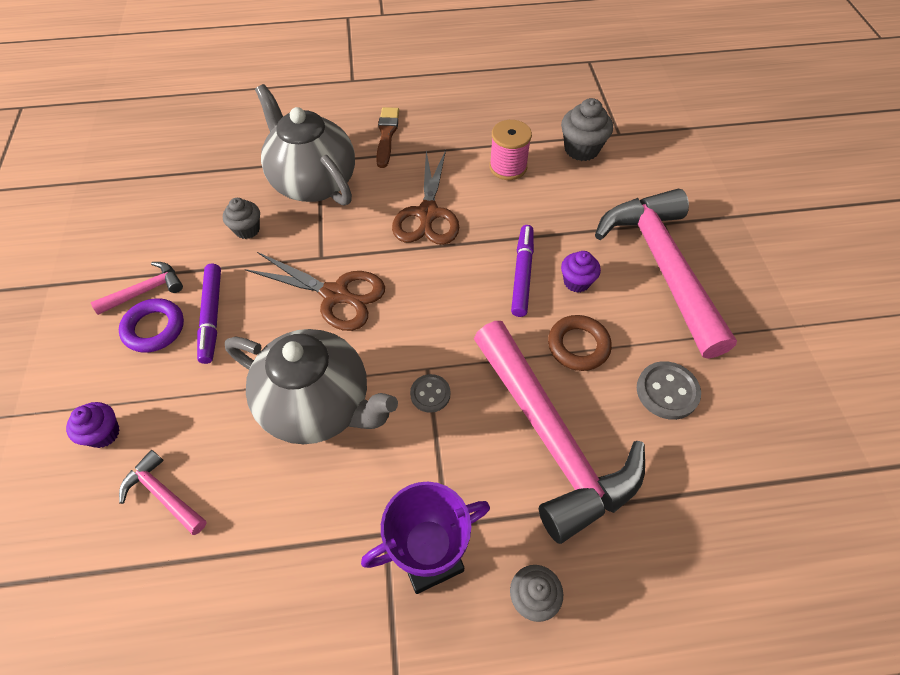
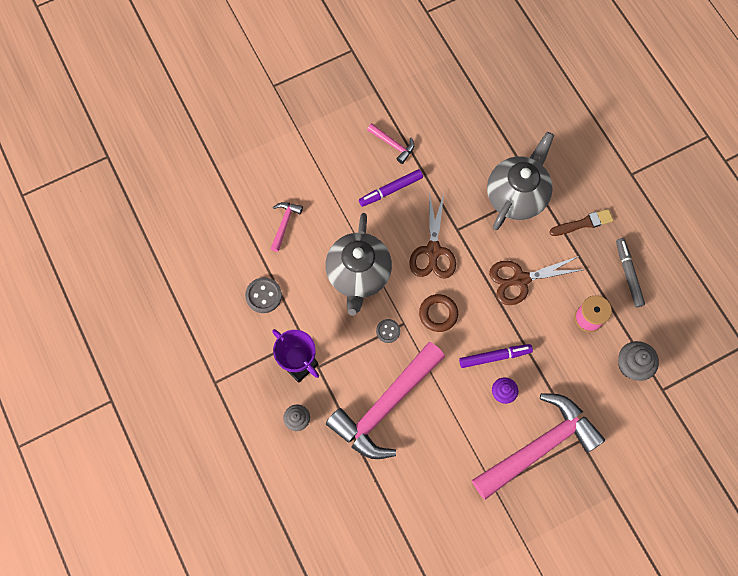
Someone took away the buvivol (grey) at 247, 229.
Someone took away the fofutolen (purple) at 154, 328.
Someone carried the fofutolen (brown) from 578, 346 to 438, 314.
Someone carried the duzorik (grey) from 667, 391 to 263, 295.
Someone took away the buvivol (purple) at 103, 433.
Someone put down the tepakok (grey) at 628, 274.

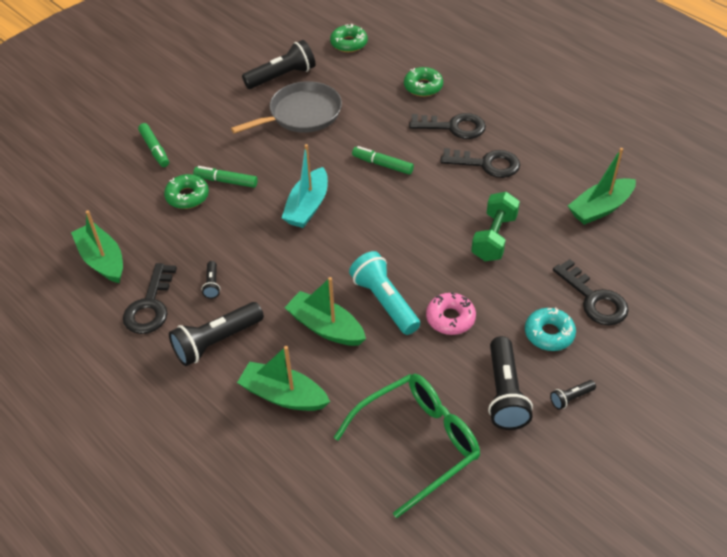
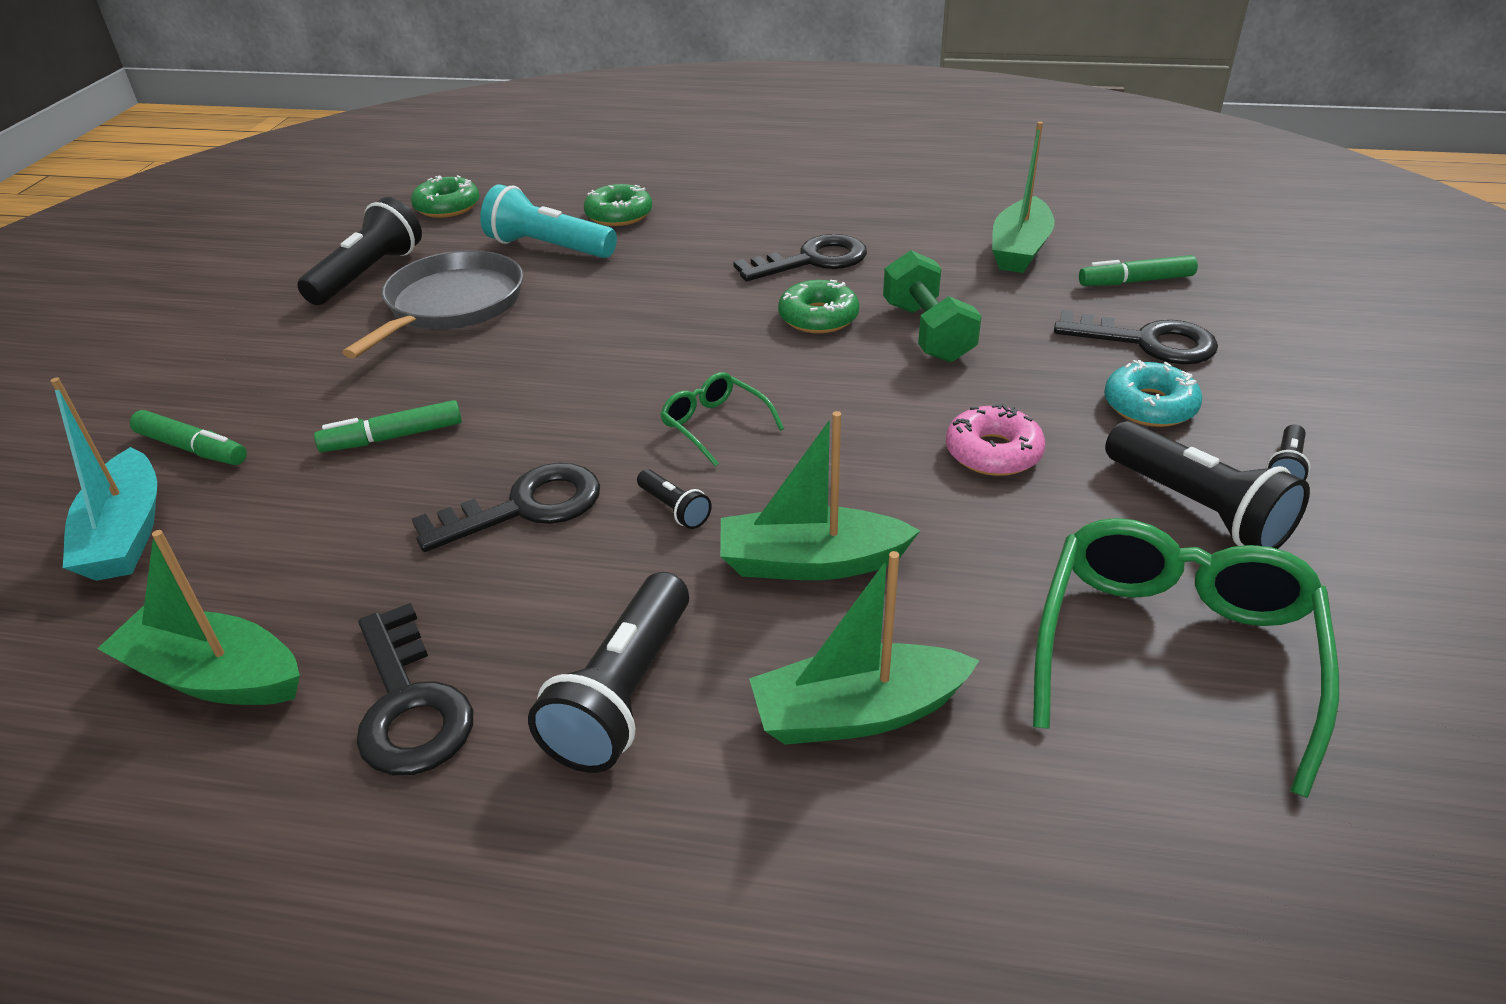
Someone carried the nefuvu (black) from 453, 127 to 525, 507.
Someone carried the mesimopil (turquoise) from 307, 206 to 126, 534.
Someone carried the tepakok (green) from 382, 164 to 1135, 281.
Someone carried the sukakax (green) from 187, 196 to 818, 317.
Someone carried the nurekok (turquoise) from 384, 301 to 548, 247.
Someone carried the nurekok (black) from 212, 284 to 674, 509.
Someone put down the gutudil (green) at 715, 425.

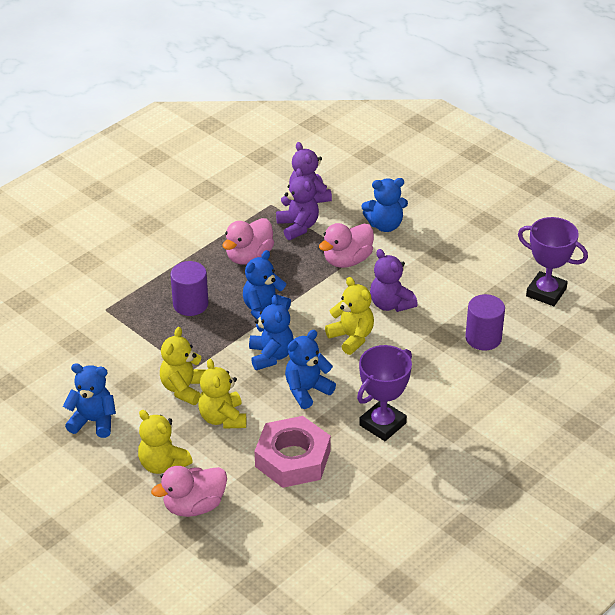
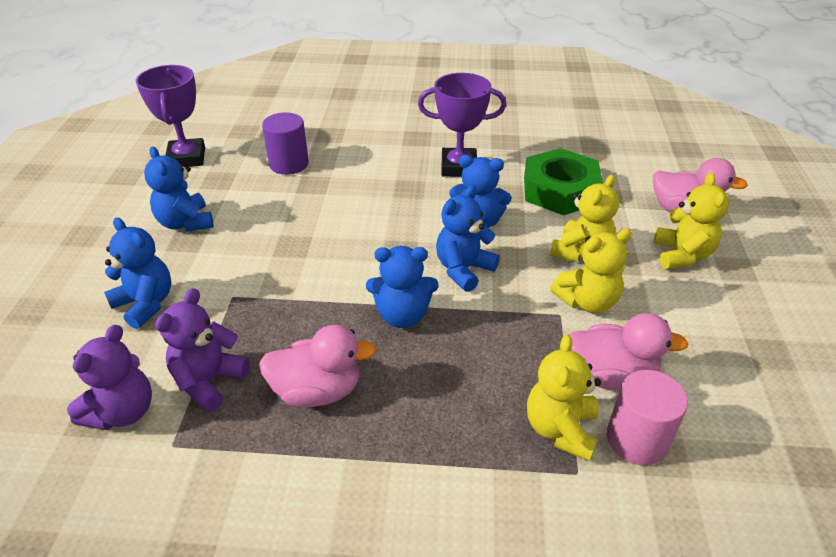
Someone carried the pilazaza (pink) from 347, 260 to 610, 375.
Someone took away the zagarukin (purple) at 390, 304.
Someone took away the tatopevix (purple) at 190, 304.
Someone carried the zagarukin (yellow) from 351, 337 to 560, 429.
Someone carried the zagarukin (blue) from 93, 421 to 185, 223.
Someone repainted the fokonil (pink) at 292, 459, which became the fokonil (green) at 560, 190.
Someone put down the tatopevix (pink) at 637, 439.

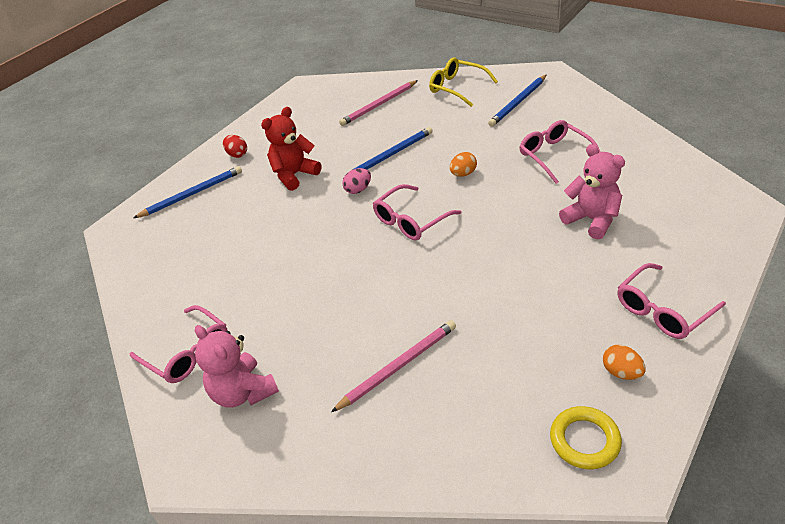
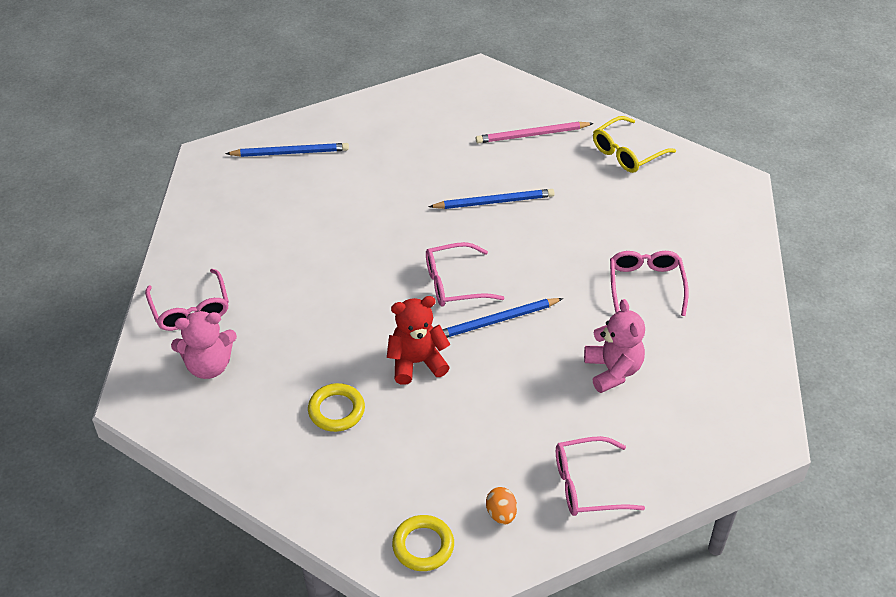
Someone rotated the gutudil (yellow) at 457, 88 by 105 degrees counterclockwise.
Someone carried the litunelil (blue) from 518, 102 to 496, 321.
Someone carried the zagarukin (red) from 294, 175 to 417, 362.
Someone took away the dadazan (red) at 237, 154.
Someone took away the dadazan (orange) at 463, 174.
Someone took away the dadazan (pink) at 358, 190.
Someone swapped the litunelil (pink) at 398, 366 for the fofutolen (yellow) at 336, 410.
Someone rotated the zagarukin (pink) at 243, 392 by 90 degrees counterclockwise.

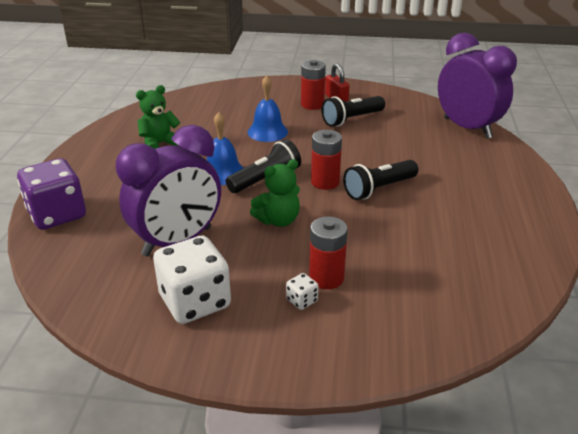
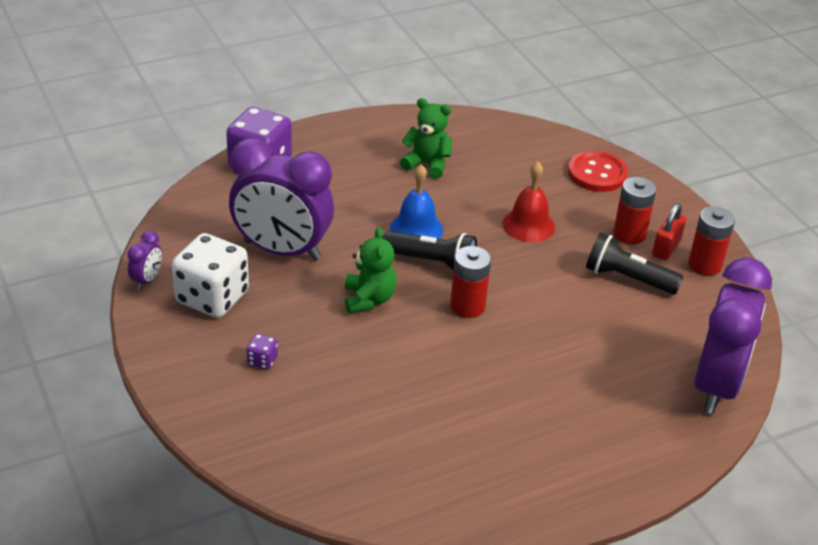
Someone repainted the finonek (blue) at 267, 132, which became the finonek (red) at 528, 225.
Someone rotated the zagarukin (green) at 278, 220 by 120 degrees counterclockwise.
Someone took away the nurekok (black) at 379, 189.
Someone carried the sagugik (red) from 326, 278 to 705, 265.
Someone repainted the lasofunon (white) at 302, 300, which became the lasofunon (purple) at 262, 361.
Someone put down the duzorik (red) at 597, 173.
Someone put down the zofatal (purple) at 147, 280.

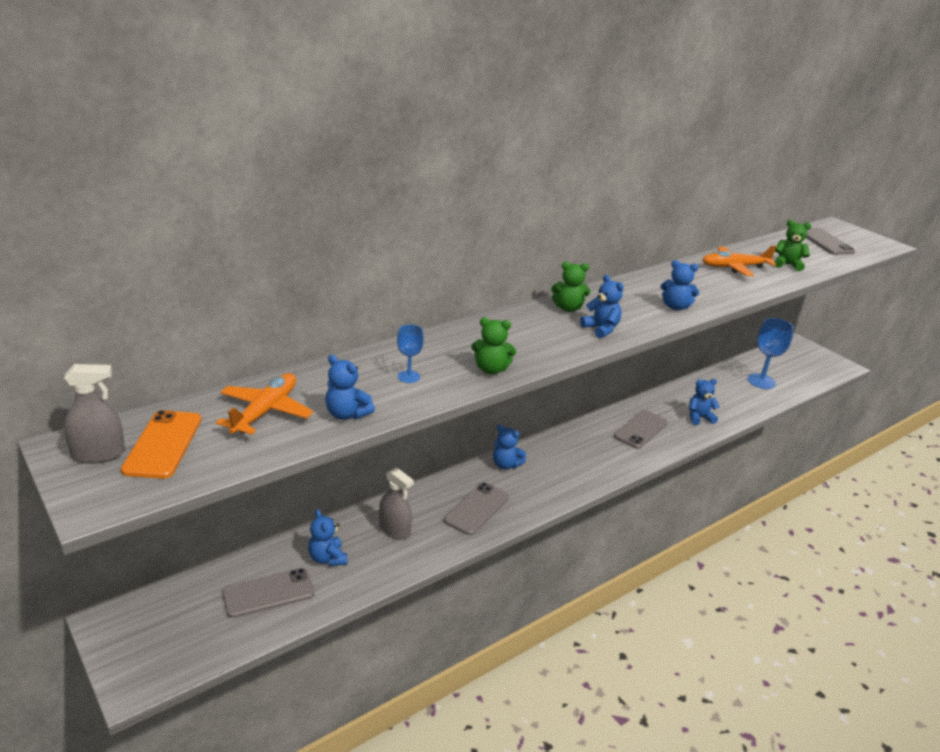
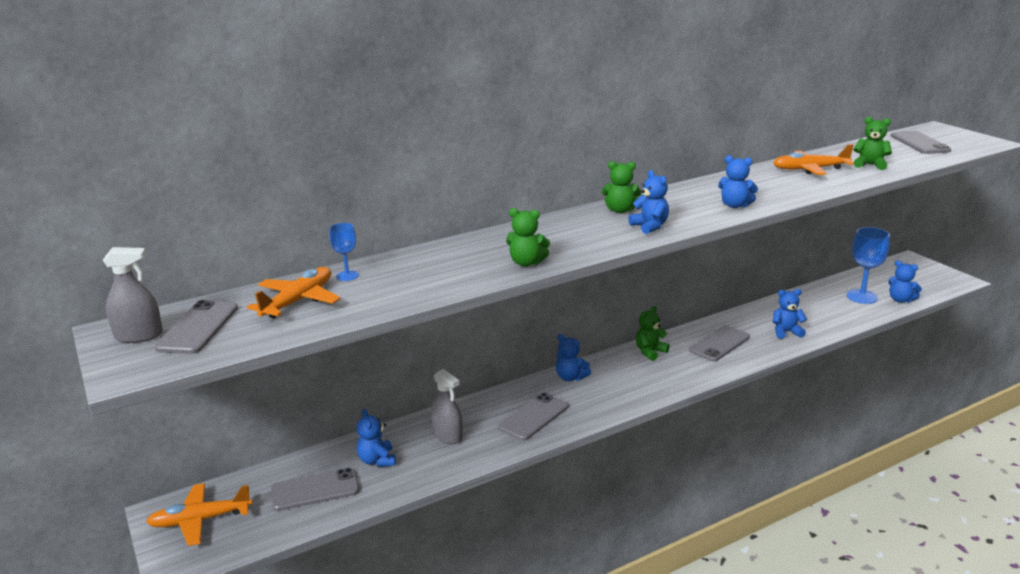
Someone carried the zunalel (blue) from 409, 377 to 347, 276.
Someone carried the zagarukin (blue) from 347, 414 to 900, 300.
Someone repainted the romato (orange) at 163, 444, which became the romato (grey) at 198, 328.
Someone put down the zagarukin (green) at 650, 352.
Someone put down the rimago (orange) at 201, 520.

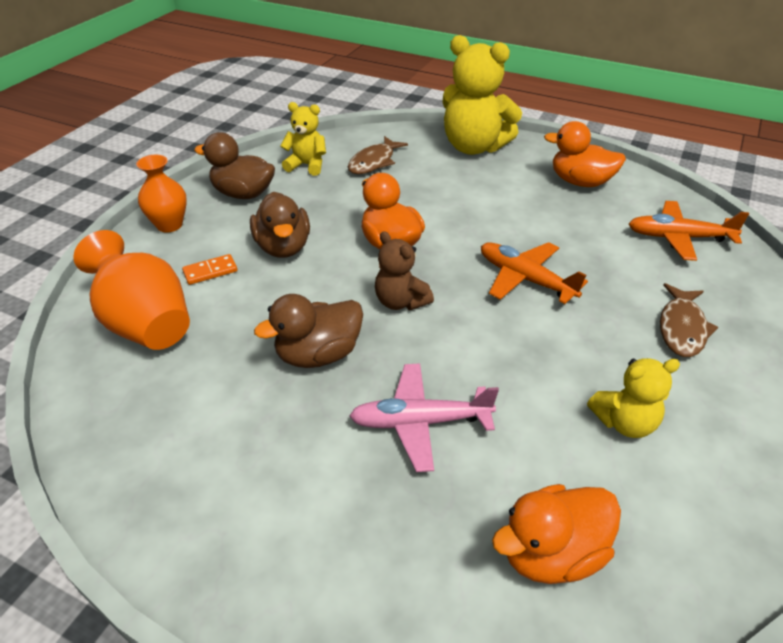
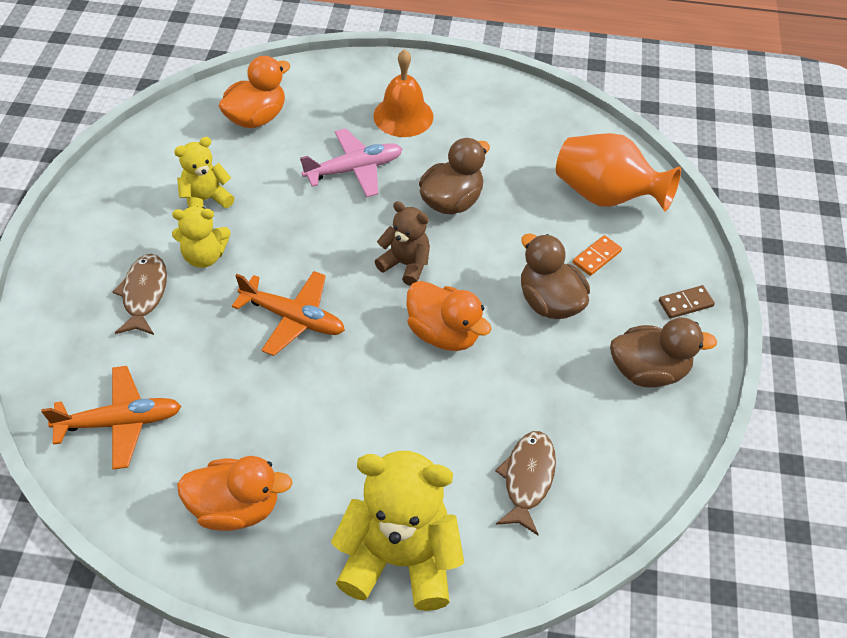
Someone carried the zagarukin (yellow) from 307, 165 to 204, 256.
Someone swapped the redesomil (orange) at 169, 225 for the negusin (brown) at 685, 303.
Someone put down the finonek (orange) at 403, 116.

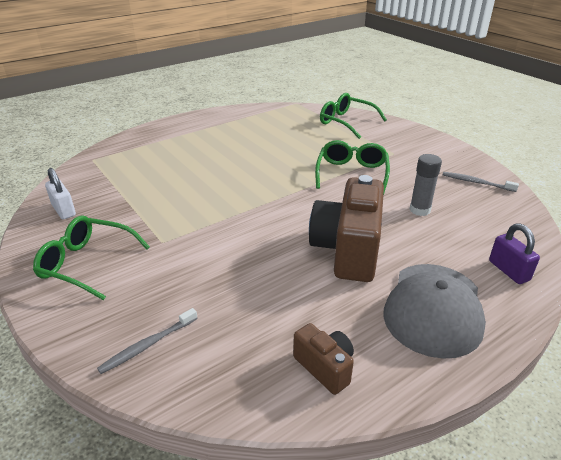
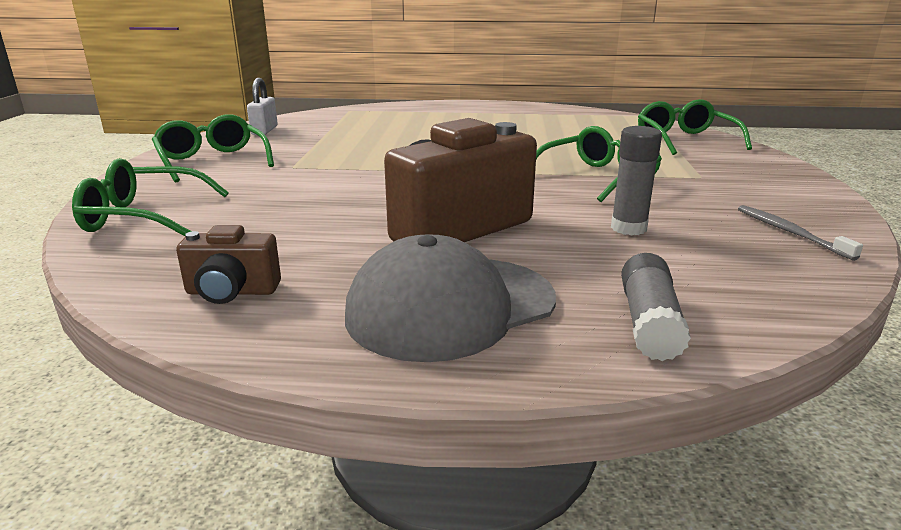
Someone swapped the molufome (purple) at 508, 271 for the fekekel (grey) at 649, 323.
Someone swapped the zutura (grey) at 147, 345 for the gutudil (green) at 143, 217.
Someone rotated the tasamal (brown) at 325, 367 by 90 degrees clockwise.

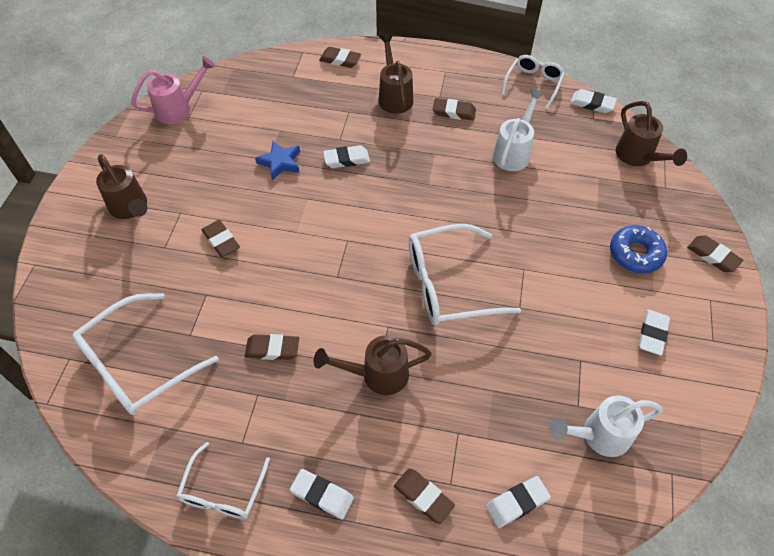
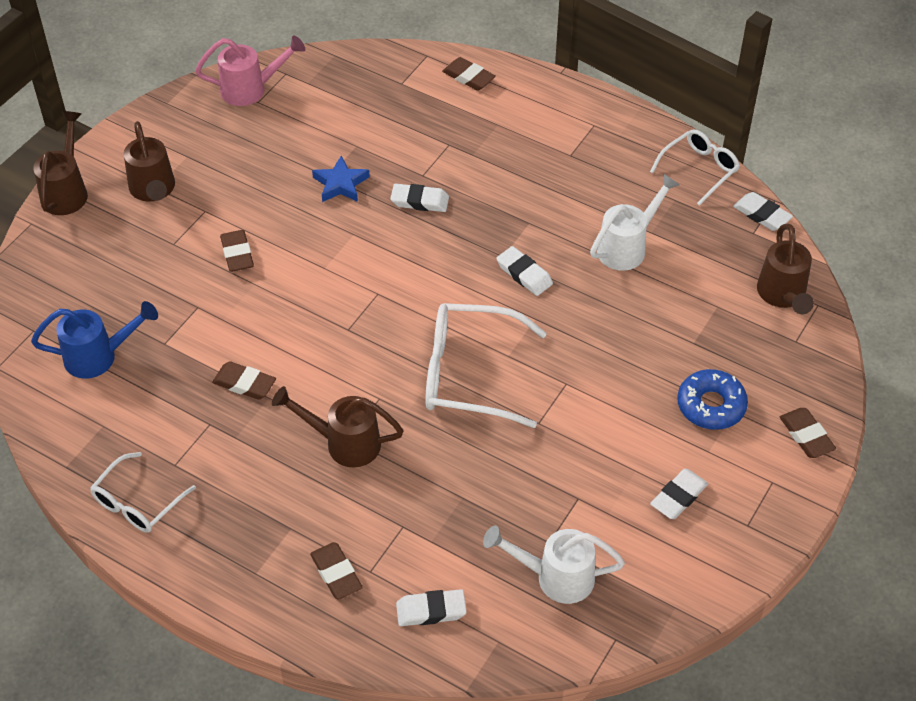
Someone carried the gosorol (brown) from 394, 96 to 67, 190.
Someone took away the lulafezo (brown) at 454, 112.
Someone swapped the gutudil (white) at 137, 364 for the gosorol (blue) at 99, 356.
Someone carried the lulafezo (white) from 322, 495 to 524, 274.

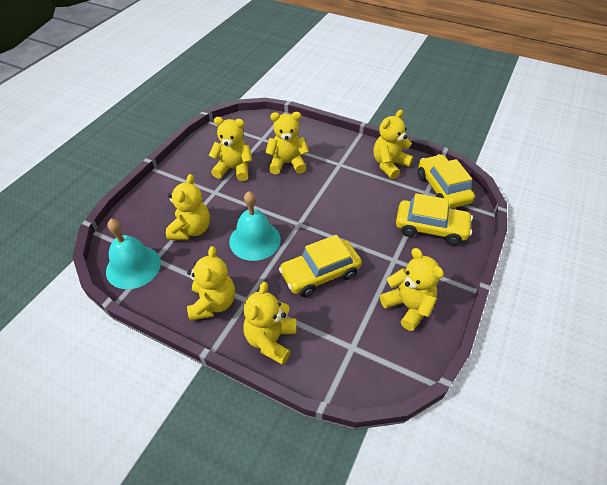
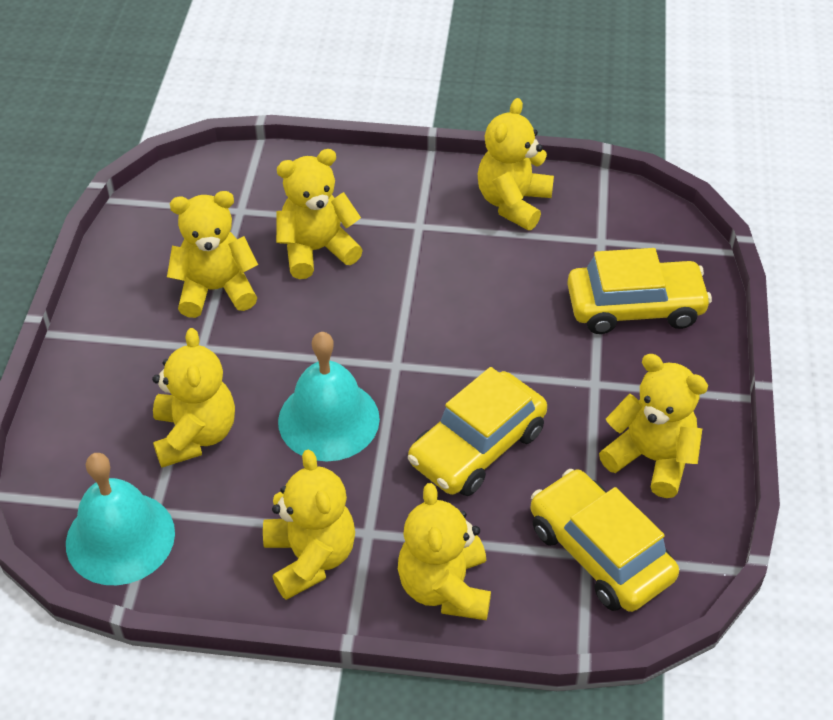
Someone carried the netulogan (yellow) from 442, 189 to 599, 552.

